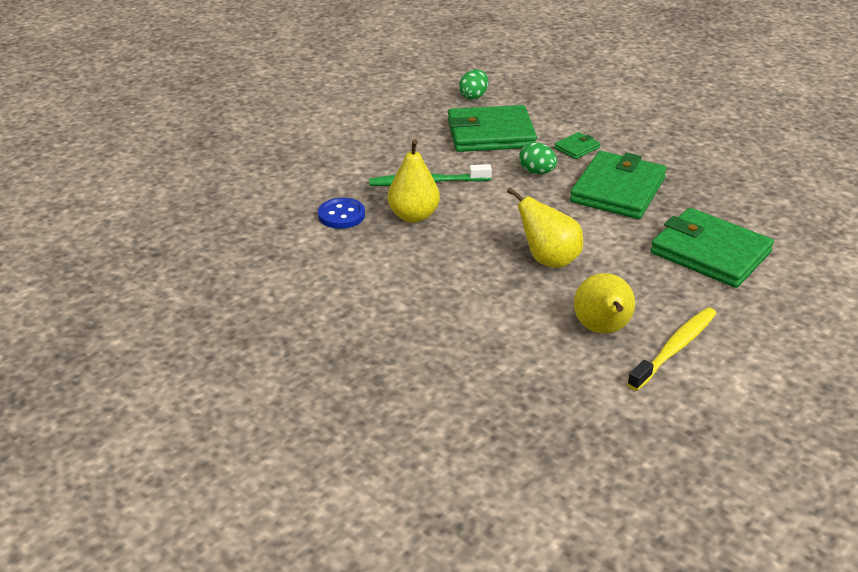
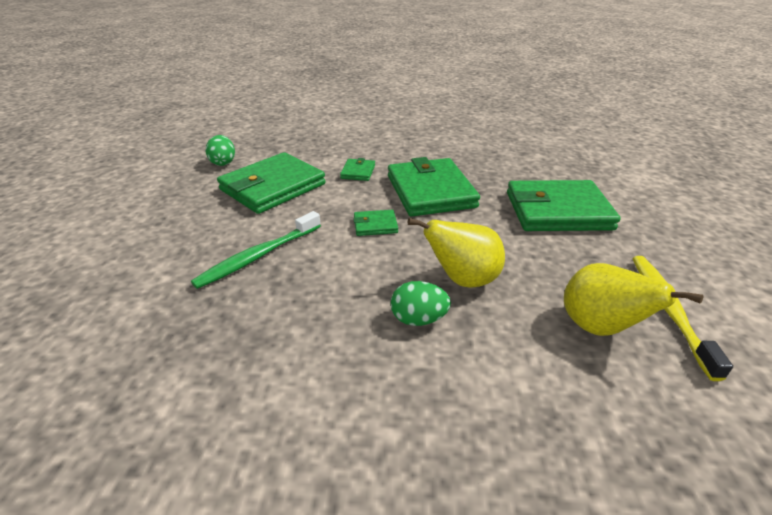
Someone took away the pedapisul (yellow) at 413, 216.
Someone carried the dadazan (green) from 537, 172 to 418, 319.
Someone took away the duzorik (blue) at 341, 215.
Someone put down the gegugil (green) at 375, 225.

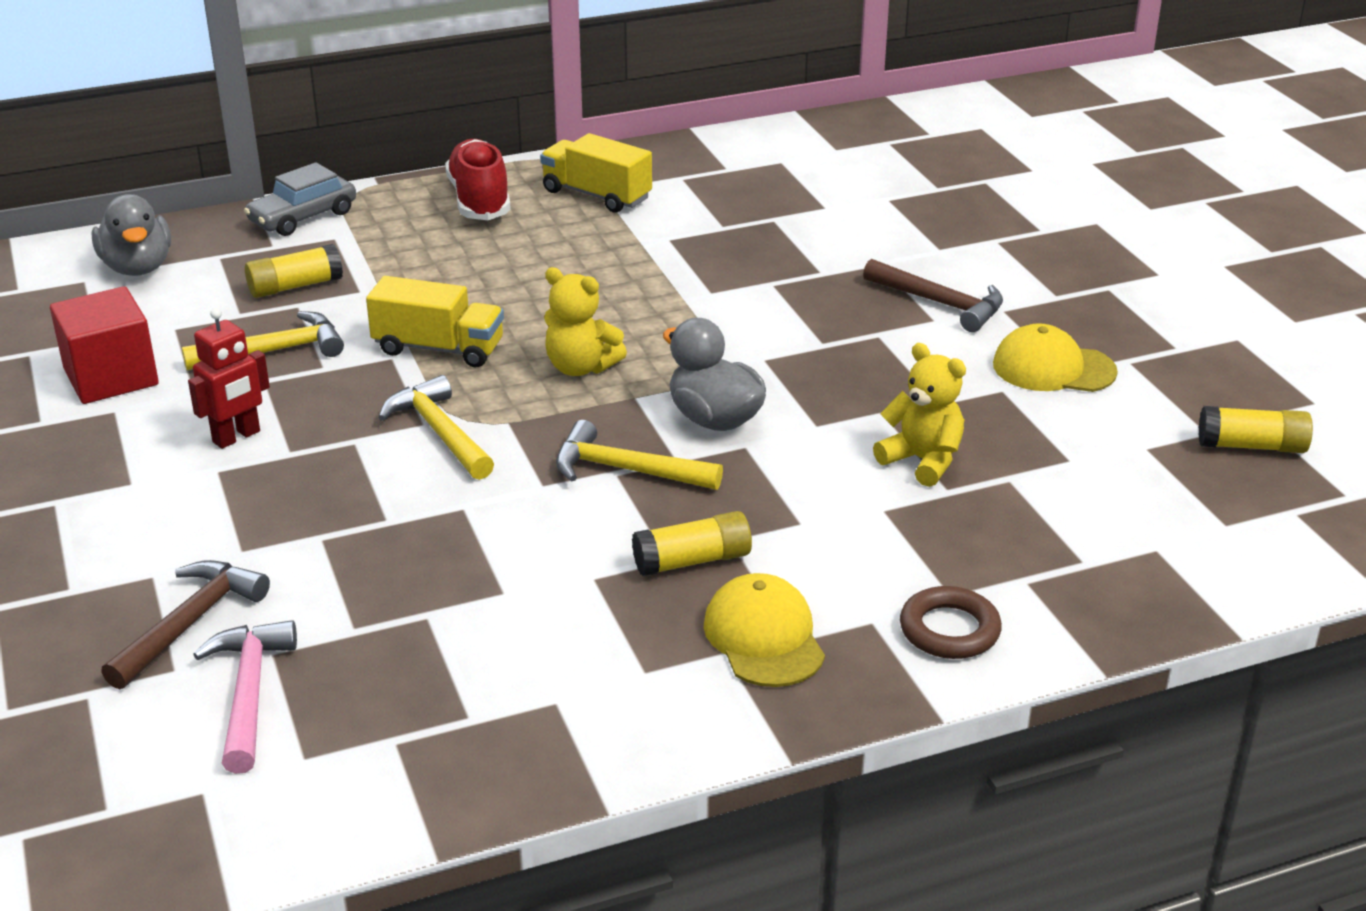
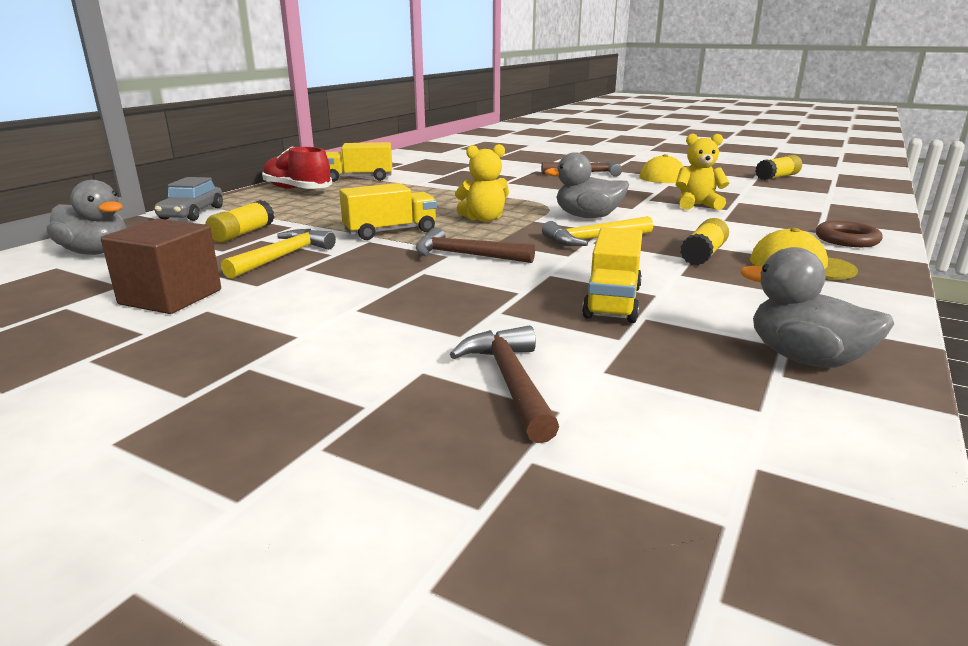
Someone repainted the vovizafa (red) at 111, 377, which became the vovizafa (brown) at 171, 297.
Someone took away the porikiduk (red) at 237, 437.
Someone repainted the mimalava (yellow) at 439, 432, which became the mimalava (brown) at 465, 255.
Someone took away the mimalava (pink) at 249, 693.
Someone put down the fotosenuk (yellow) at 612, 302.
Someone put down the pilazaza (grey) at 804, 359.

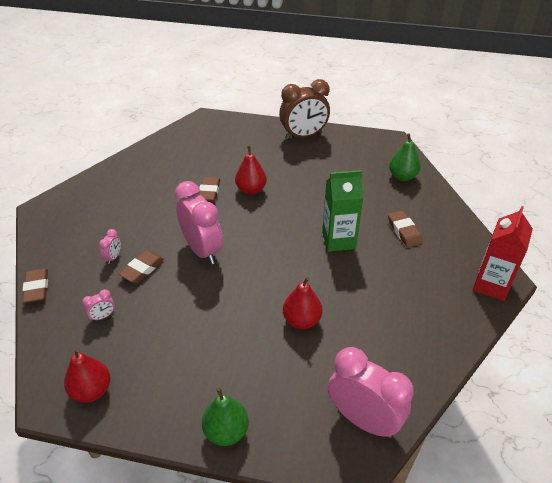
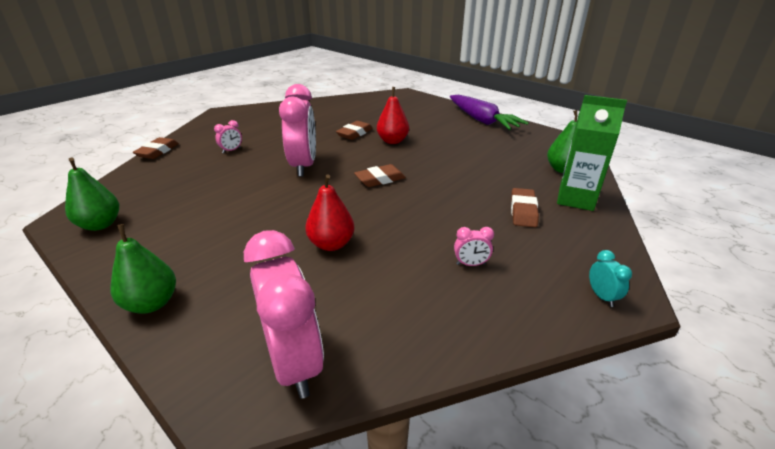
Someone swapped the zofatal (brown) at 303, 136 for the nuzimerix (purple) at 481, 120.
Someone carried the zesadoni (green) from 338, 240 to 575, 199.
Someone swapped the zesadoni (red) at 491, 285 for the zofatal (turquoise) at 601, 296.
Someone carried the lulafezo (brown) from 142, 269 to 380, 179.
Someone carried the zofatal (pink) from 103, 316 to 471, 264.
Someone repainted the pedapisul (red) at 91, 390, which became the pedapisul (green) at 100, 224.

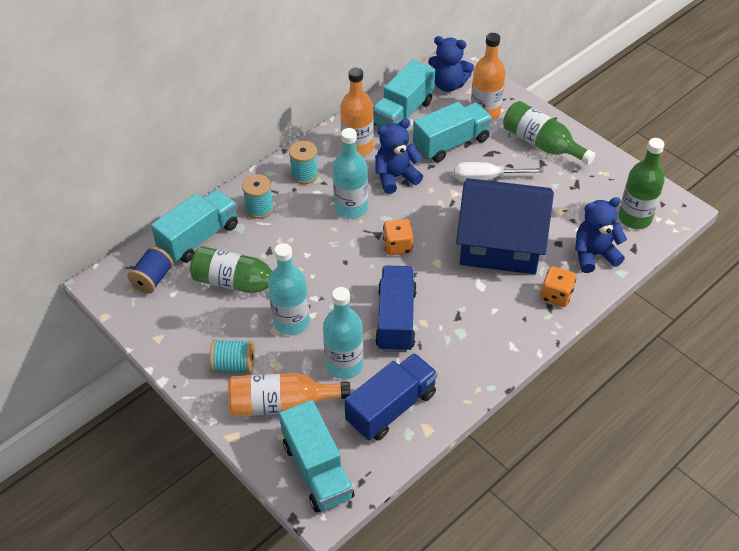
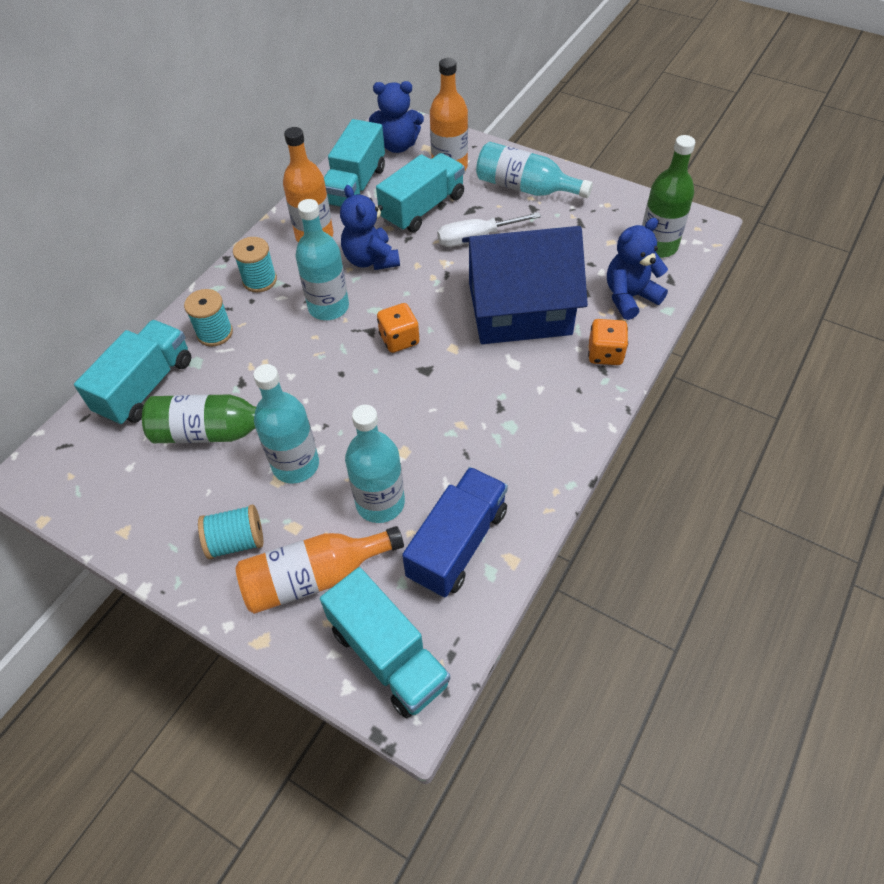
Someone repainted the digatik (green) at 542, 144, which became the digatik (turquoise) at 525, 188.
Someone rotated the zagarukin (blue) at 396, 177 by 75 degrees counterclockwise.
Someone took away the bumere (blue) at 153, 279.
Someone took away the fotosenuk (blue) at 396, 319.

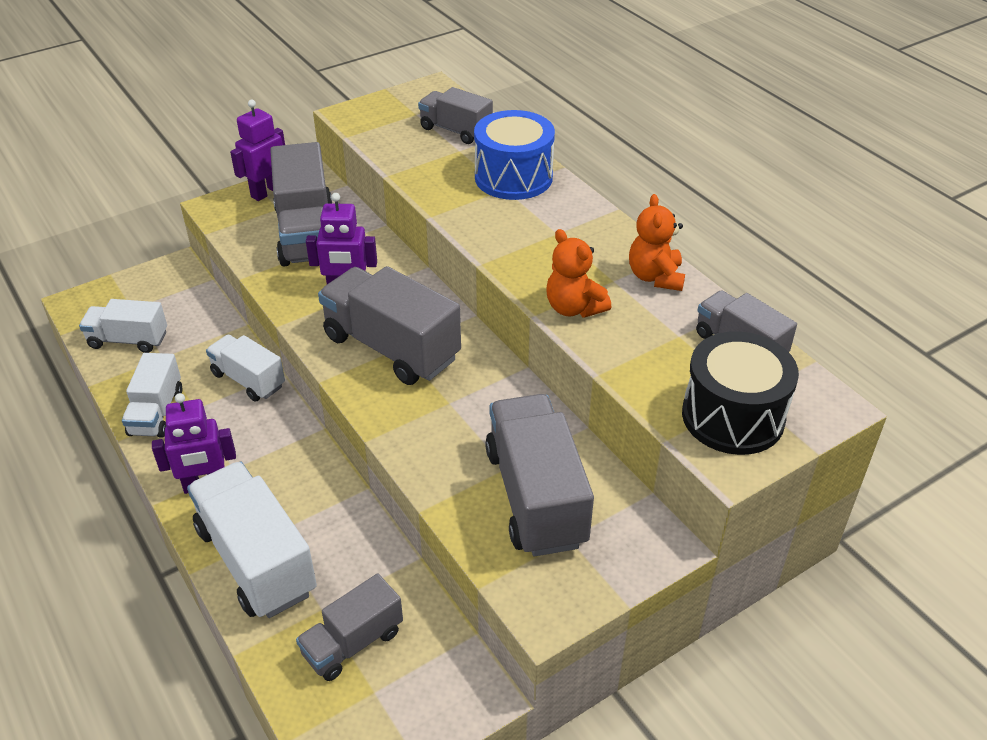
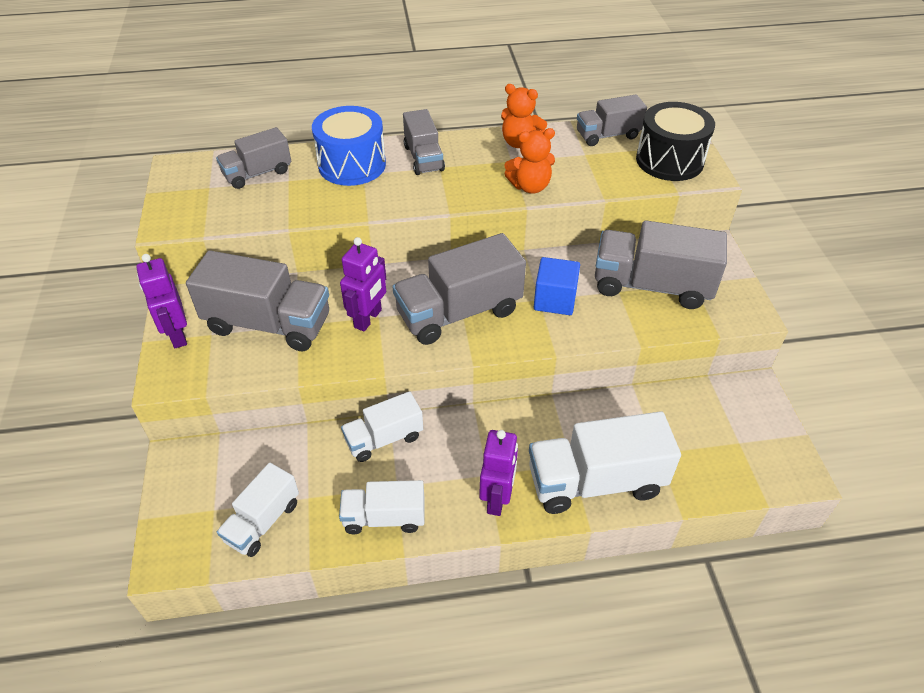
Someone rotated the fotosenuk (white) at 156, 412 by 150 degrees clockwise.
Someone carried the fotosenuk (grey) from 353, 643 to 423, 158.
Someone put down the vovizafa (blue) at 555, 300.

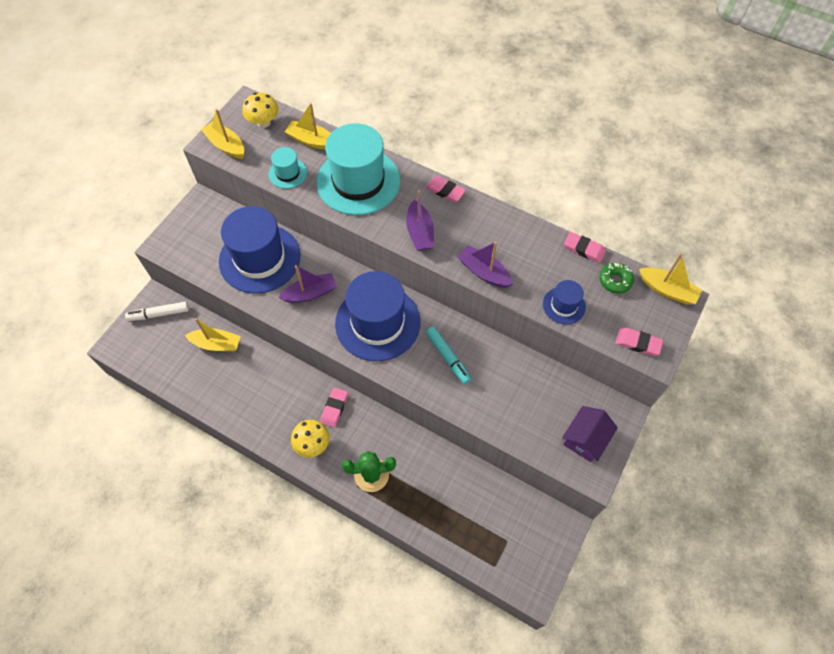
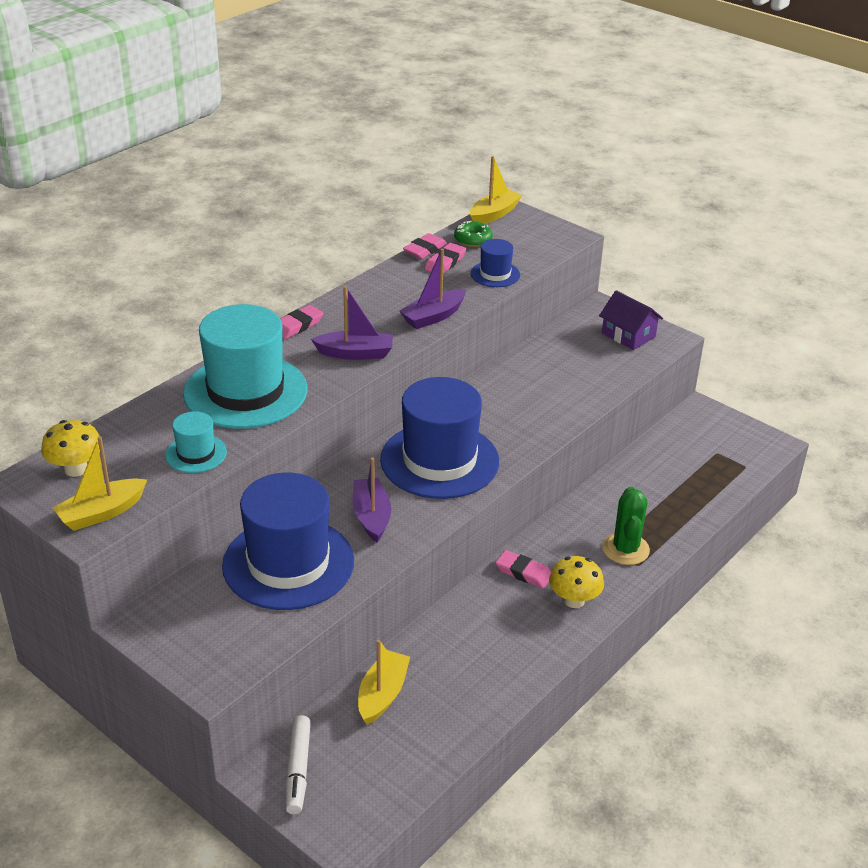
Someone took away the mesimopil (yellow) at 312, 141.
Someone took away the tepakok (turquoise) at 448, 357.
Someone carried the lulafezo (pink) from 638, 343 to 445, 262.

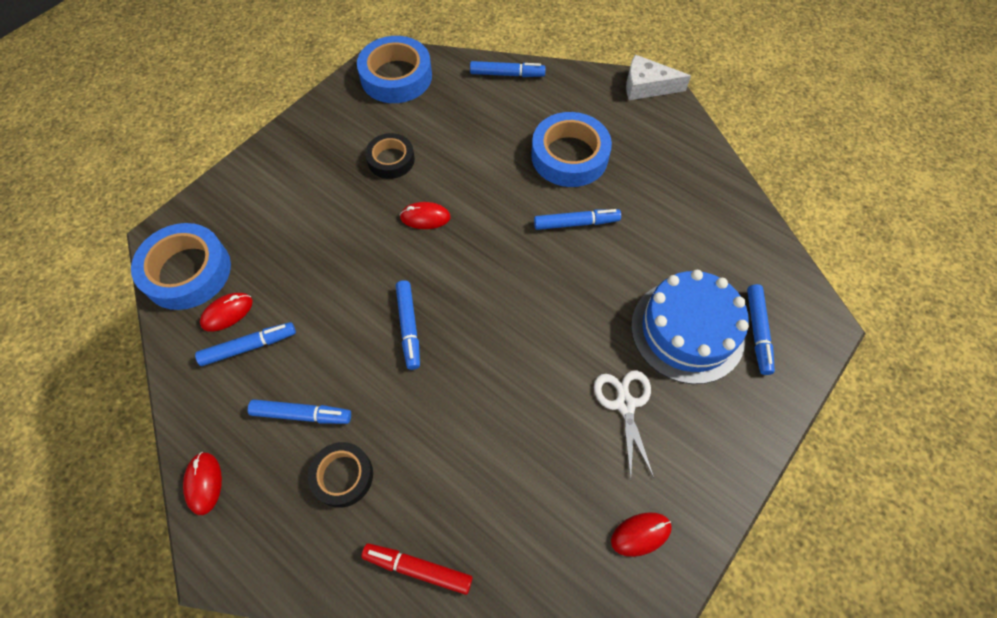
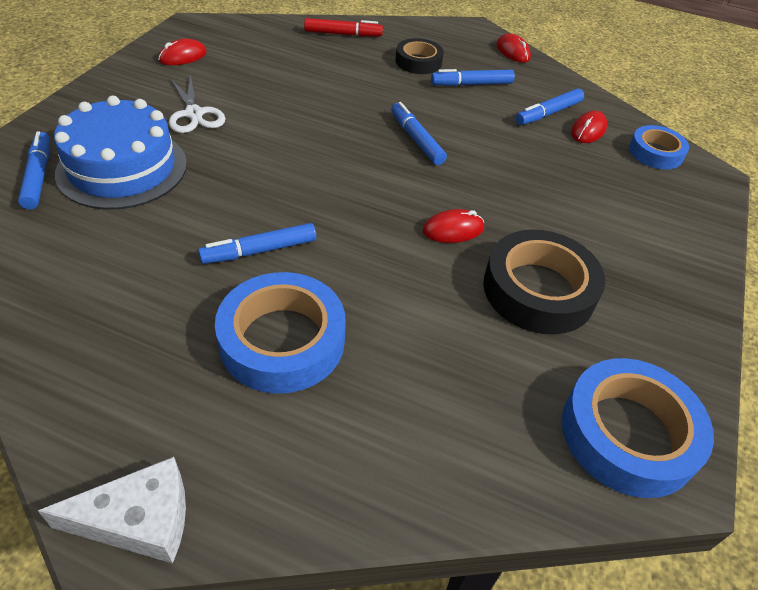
Someone took away the tepakok (blue) at 507, 74.
Someone scaled the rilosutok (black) at 391, 160 by 1.65.
Someone scaled the rilosutok (blue) at 187, 271 by 0.61.

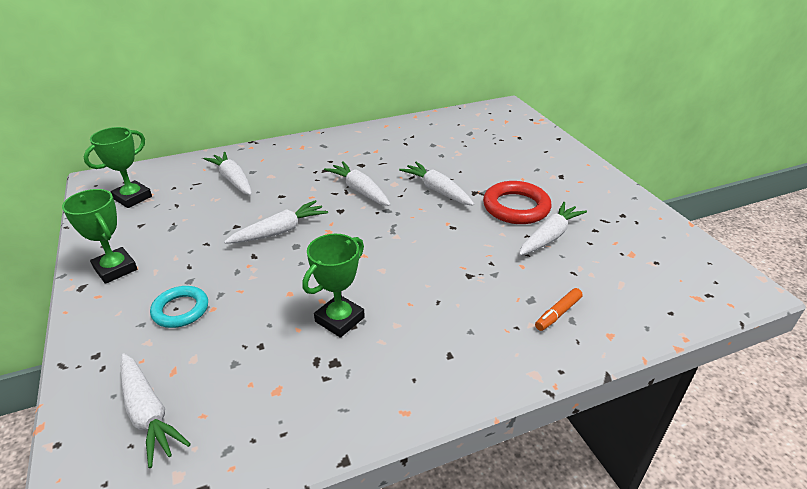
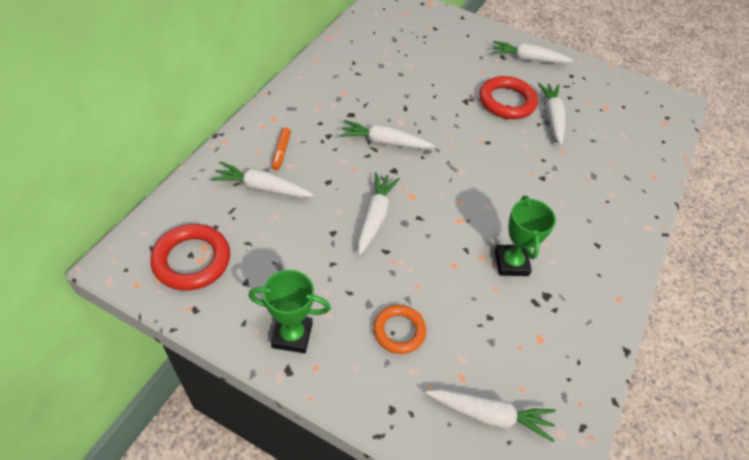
Someone swapped the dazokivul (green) at 132, 198 for the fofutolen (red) at 192, 260.
Someone carried the nuzimerix (white) from 437, 190 to 528, 59.
Someone repainted the fofutolen (turquoise) at 180, 310, which became the fofutolen (orange) at 399, 331.
Someone carried the tepakok (orange) from 558, 313 to 281, 152.

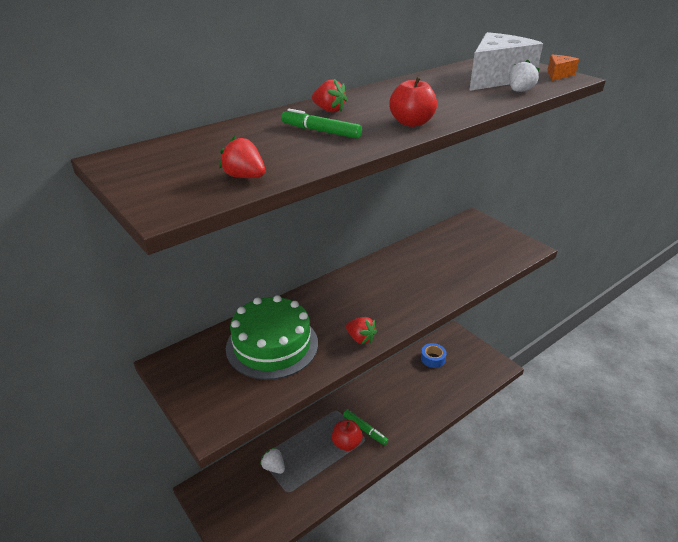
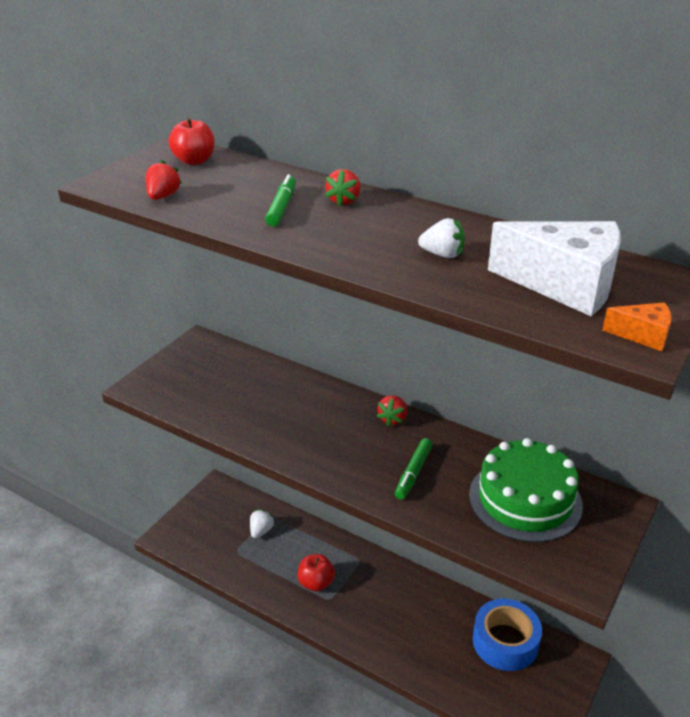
Someone carried the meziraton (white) from 519, 91 to 442, 254.
Someone carried the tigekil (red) from 411, 123 to 194, 161.
Someone carried the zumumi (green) from 272, 345 to 525, 499.
Someone carried the meziraton (red) from 360, 338 to 392, 419.
Someone scaled the rilosutok (blue) at 433, 359 by 1.73.
Someone carried the tepakok (green) from 365, 429 to 413, 473.

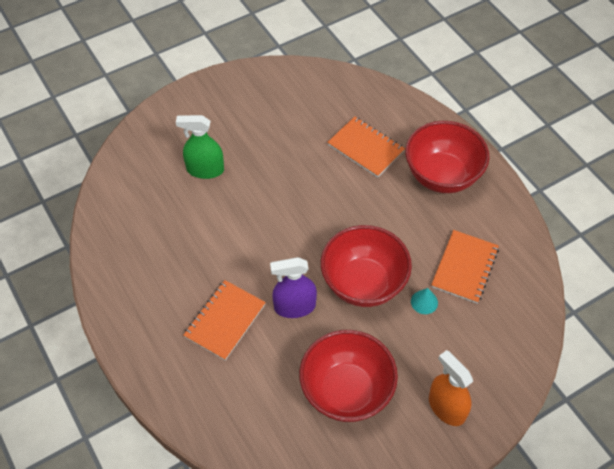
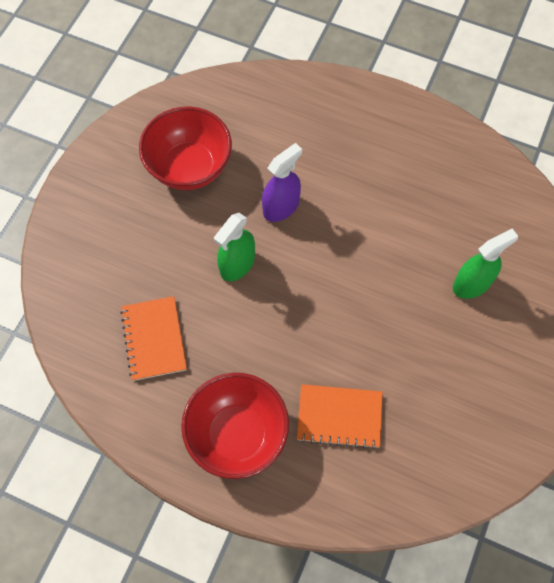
Someone swapped the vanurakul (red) at 363, 283 for the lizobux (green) at 237, 264.
Someone took away the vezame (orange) at 225, 321.
Someone took away the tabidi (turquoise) at 424, 302.
Someone took away the lizobux (orange) at 446, 408.

